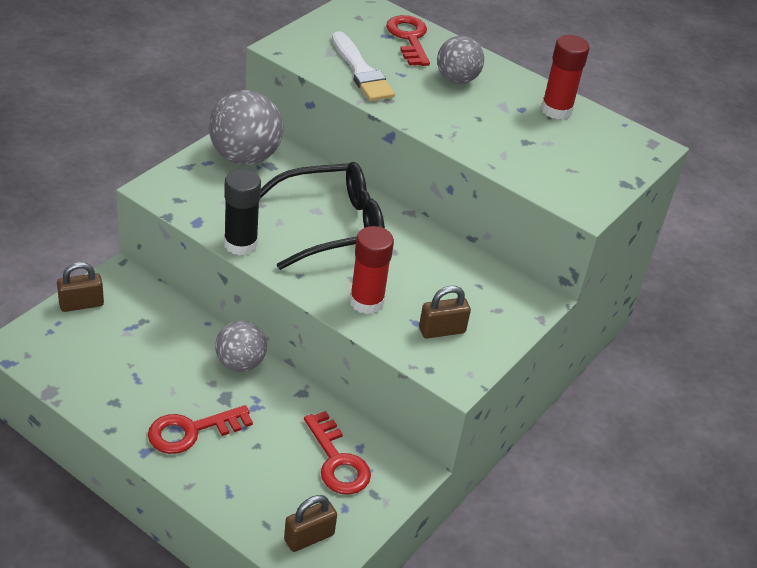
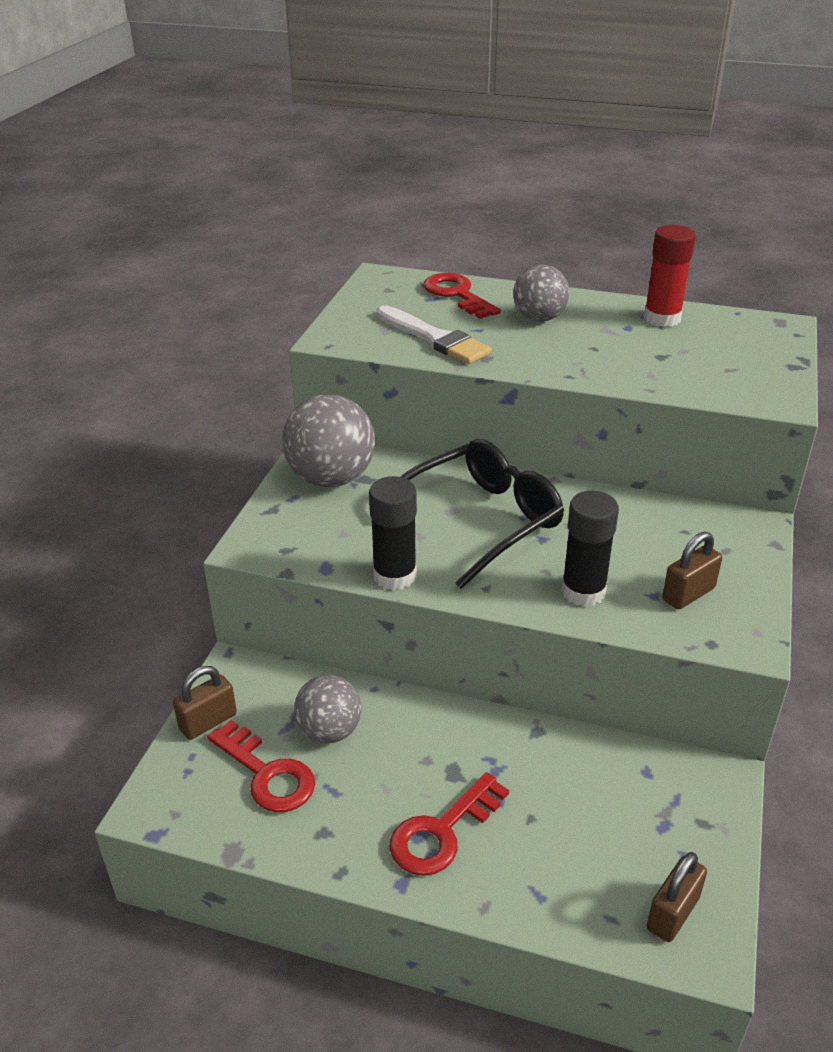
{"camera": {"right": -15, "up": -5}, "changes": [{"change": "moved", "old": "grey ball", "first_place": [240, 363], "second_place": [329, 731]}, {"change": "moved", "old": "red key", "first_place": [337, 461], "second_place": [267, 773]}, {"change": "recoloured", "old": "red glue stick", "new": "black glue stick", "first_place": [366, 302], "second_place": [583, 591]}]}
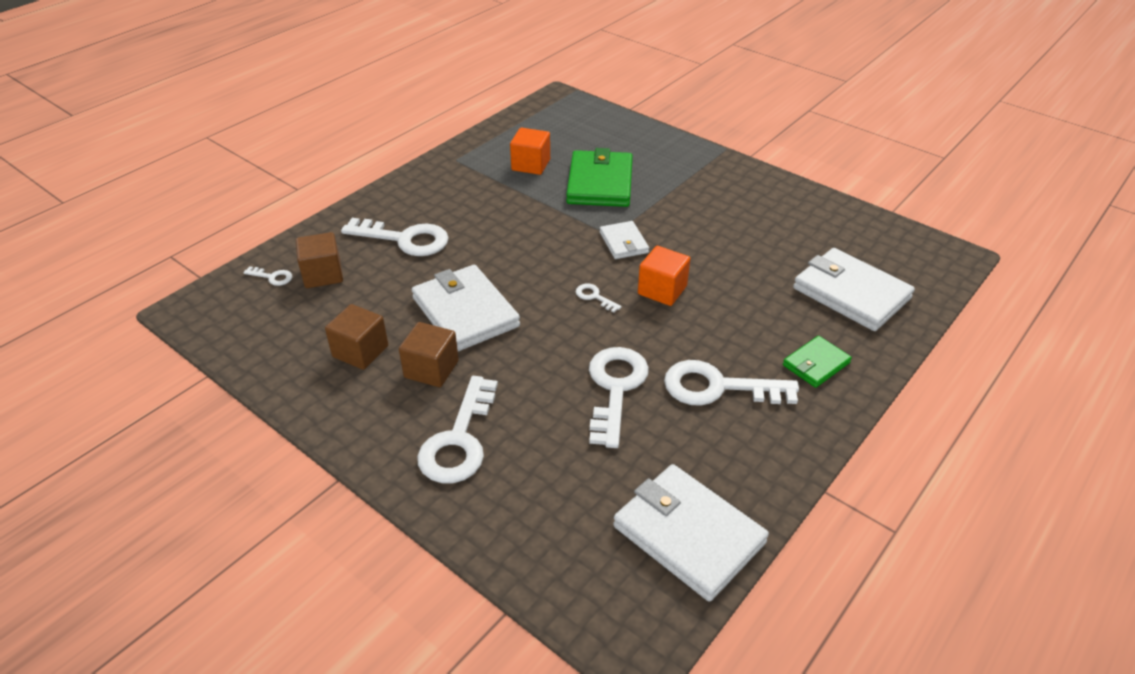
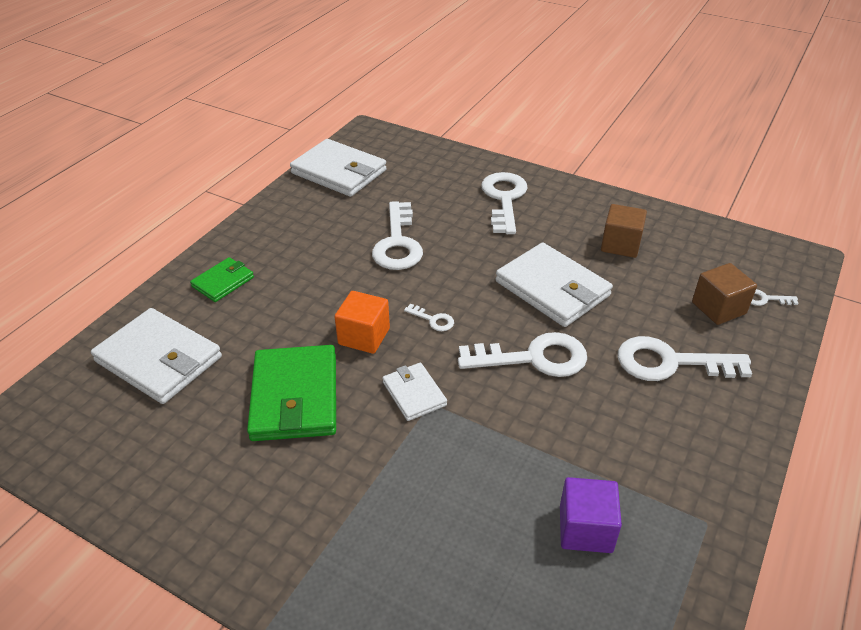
{"camera": {"right": 170, "up": 0}, "changes": [{"change": "removed", "old": "brown cube", "first_place": [431, 369]}, {"change": "moved", "old": "green wallet", "first_place": [600, 183], "second_place": [295, 397]}, {"change": "moved", "old": "white key", "first_place": [718, 387], "second_place": [533, 358]}, {"change": "recoloured", "old": "orange cube", "new": "purple cube", "first_place": [531, 165], "second_place": [585, 529]}]}
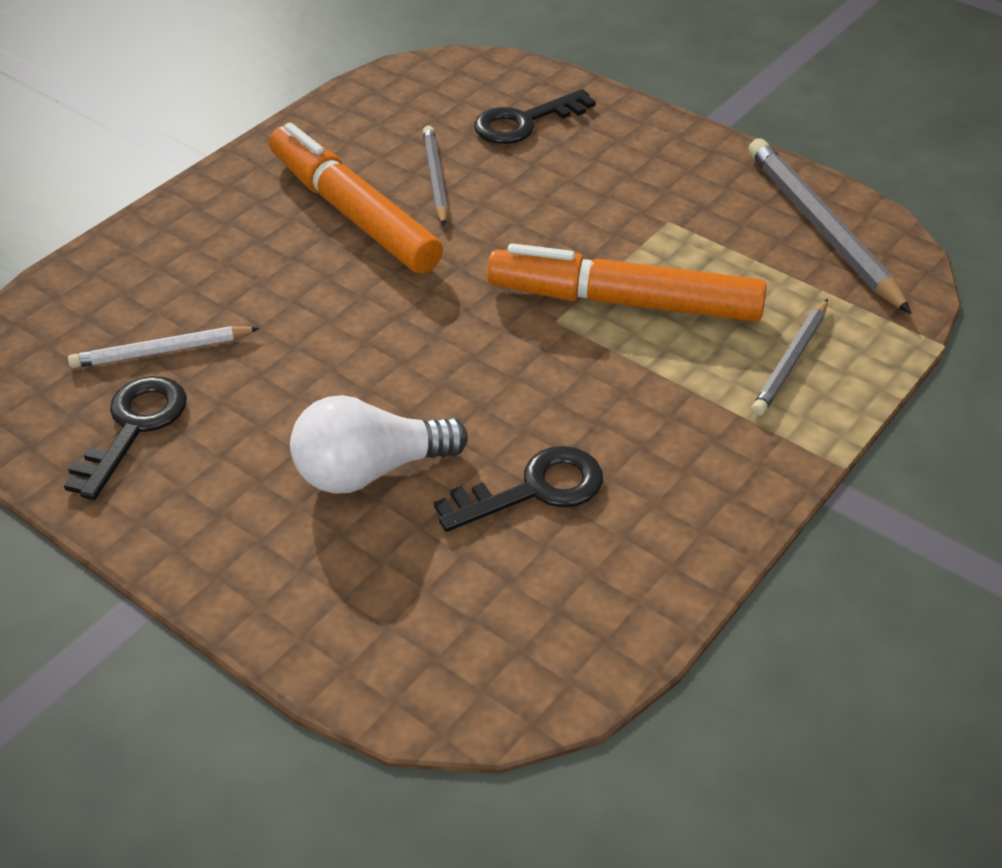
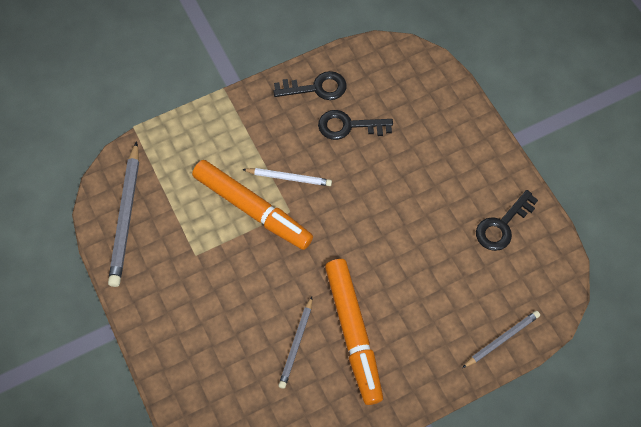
{"camera": {"right": -155, "up": 20}, "changes": [{"change": "removed", "old": "white light bulb", "first_place": [369, 470]}, {"change": "moved", "old": "white pencil", "first_place": [161, 351], "second_place": [289, 178]}, {"change": "moved", "old": "black key", "first_place": [524, 122], "second_place": [316, 88]}, {"change": "moved", "old": "grey pencil", "first_place": [791, 361], "second_place": [501, 339]}]}
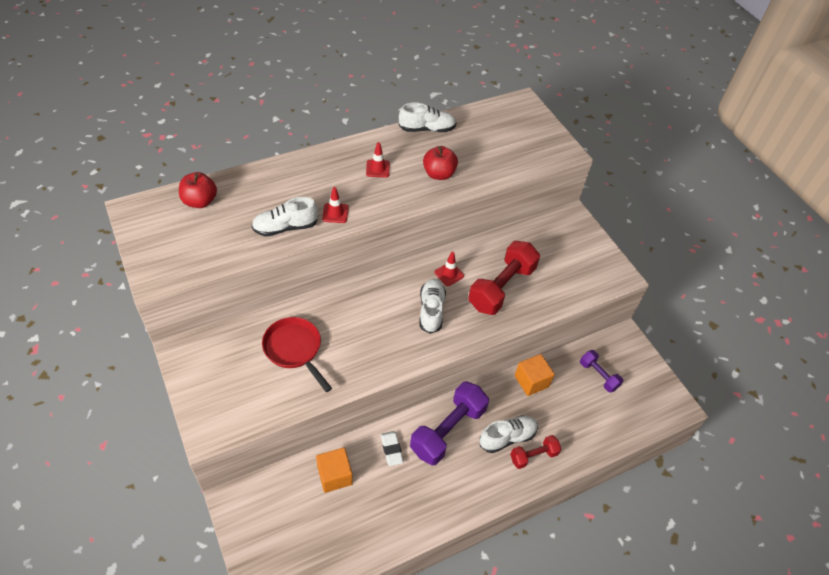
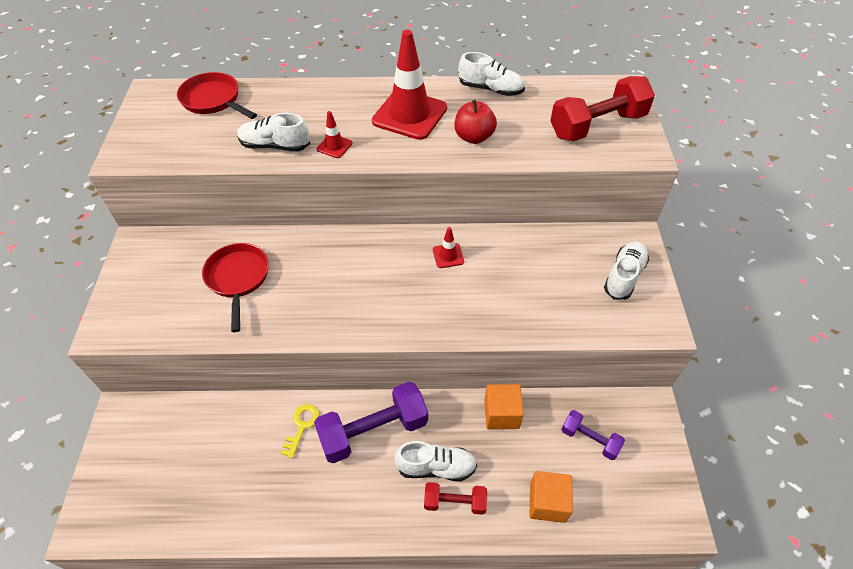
{"camera": {"right": 30, "up": 0}, "changes": [{"change": "moved", "old": "orange cube", "first_place": [334, 475], "second_place": [547, 502]}, {"change": "moved", "old": "white shoe", "first_place": [431, 310], "second_place": [624, 276]}, {"change": "moved", "old": "red dumbbell", "first_place": [501, 287], "second_place": [597, 125]}, {"change": "replaced", "old": "red apple", "new": "red pan", "first_place": [200, 201], "second_place": [213, 100]}, {"change": "replaced", "old": "white eraser", "new": "yellow key", "first_place": [391, 449], "second_place": [302, 426]}, {"change": "turned", "old": "purple dumbbell", "first_place": [598, 375], "second_place": [590, 439], "degrees": -45}, {"change": "resized", "old": "red traffic cone", "first_place": [378, 168], "second_place": [409, 115], "factor": 2.26}]}
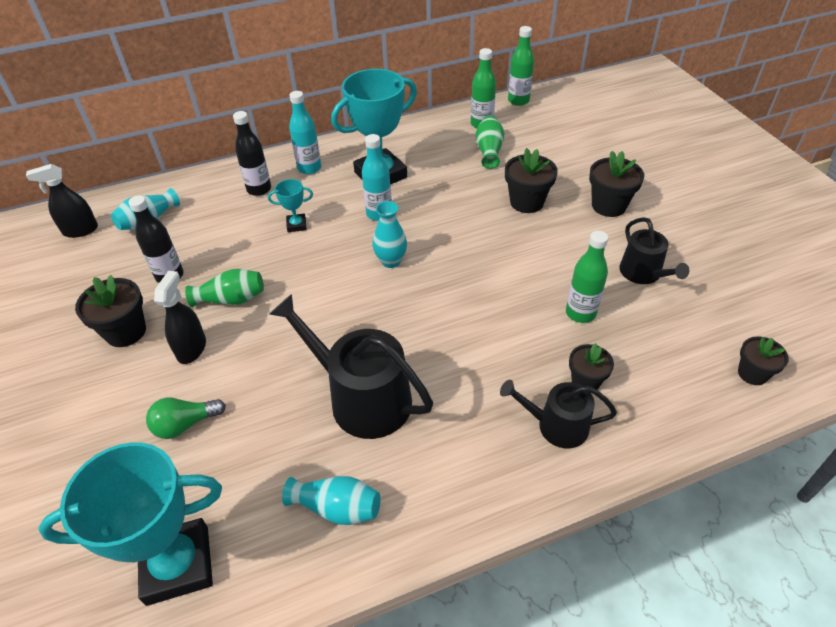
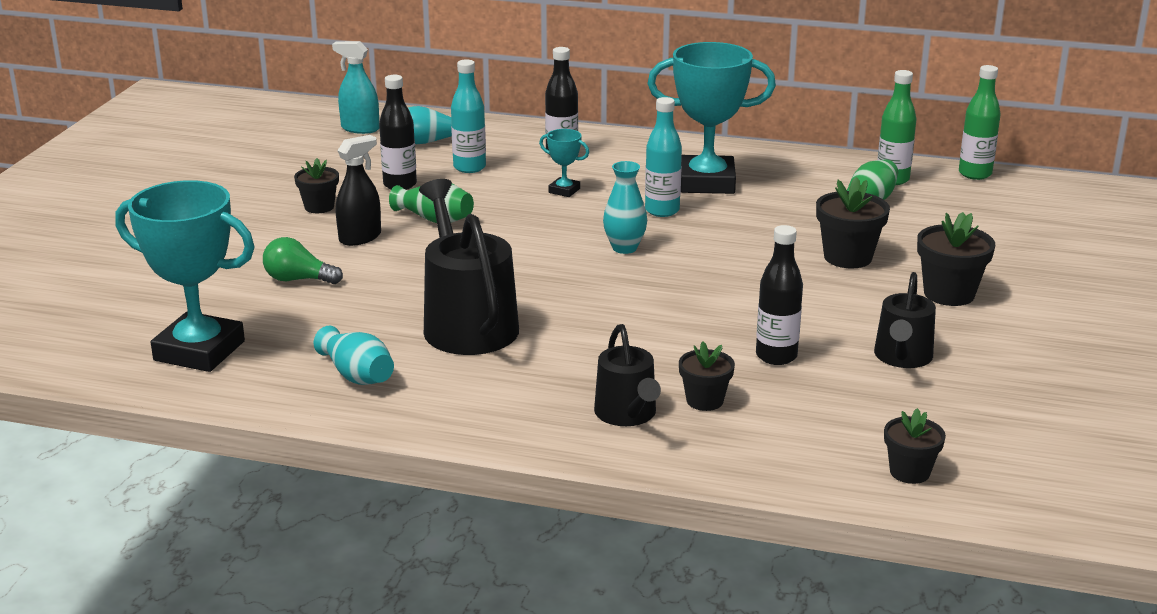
{"camera": {"right": 35, "up": -20}, "changes": [{"change": "moved", "old": "turquoise bottle", "first_place": [309, 168], "second_place": [469, 167]}, {"change": "recoloured", "old": "black spray bottle", "new": "turquoise spray bottle", "first_place": [80, 230], "second_place": [360, 128]}, {"change": "recoloured", "old": "green bottle", "new": "black bottle", "first_place": [580, 313], "second_place": [776, 356]}, {"change": "turned", "old": "black watering can", "first_place": [556, 425], "second_place": [627, 414], "degrees": -150}, {"change": "resized", "old": "black flower pot", "first_place": [125, 332], "second_place": [319, 207], "factor": 0.65}]}
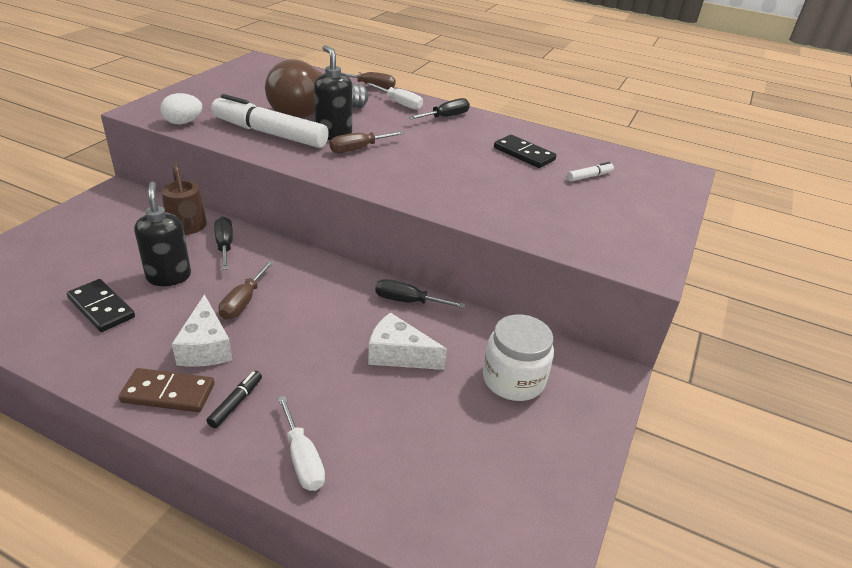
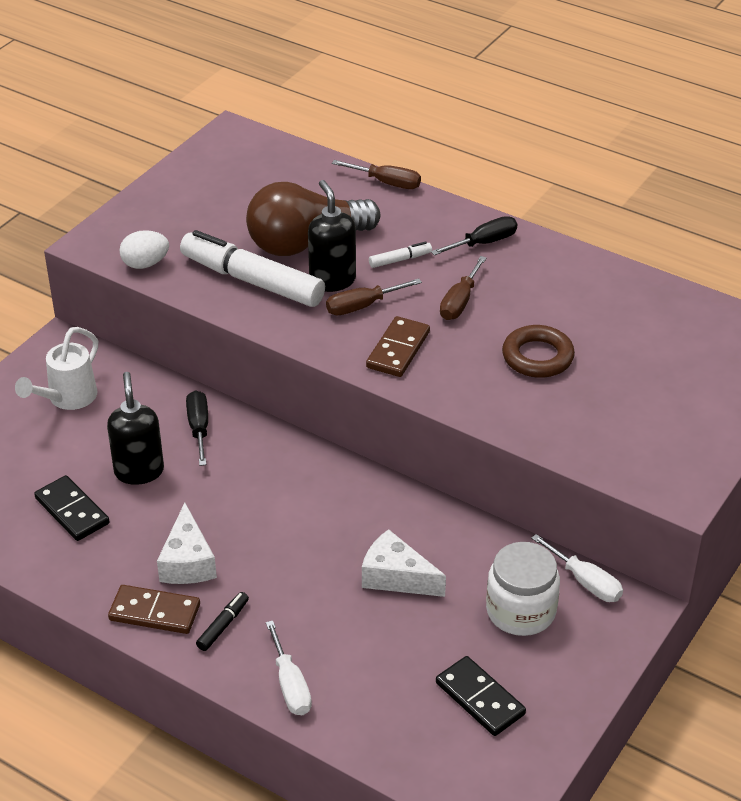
{"camera": {"right": 10, "up": 5}, "changes": [{"change": "removed", "old": "brown watering can", "first_place": [187, 228]}, {"change": "removed", "old": "black screwdriver", "first_place": [408, 301]}, {"change": "added", "new": "white watering can", "second_place": [67, 398]}, {"change": "added", "new": "brown domino", "second_place": [398, 350]}, {"change": "added", "new": "brown ring", "second_place": [537, 357]}, {"change": "moved", "old": "brown screwdriver", "first_place": [243, 302], "second_place": [460, 302]}, {"change": "moved", "old": "white screwdriver", "first_place": [400, 103], "second_place": [585, 582]}, {"change": "moved", "old": "black domino", "first_place": [523, 154], "second_place": [479, 699]}, {"change": "moved", "old": "white marker", "first_place": [589, 176], "second_place": [400, 260]}]}
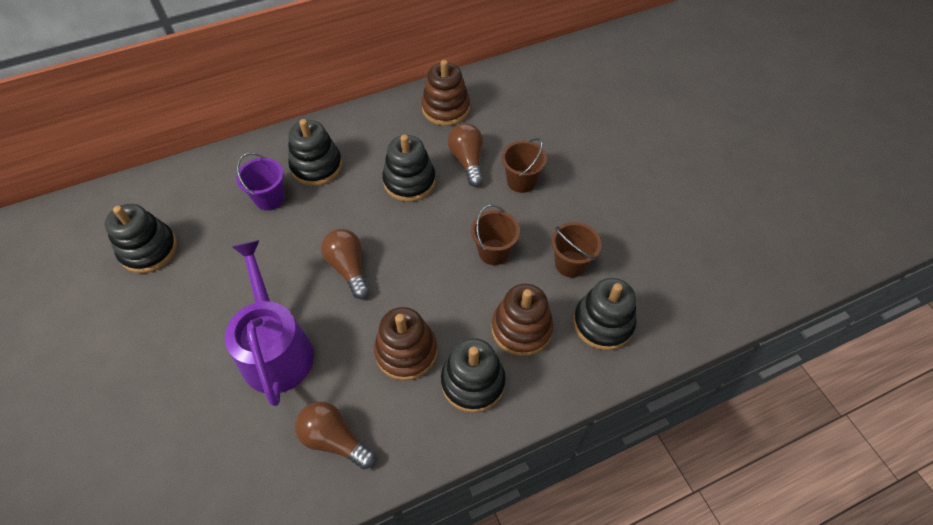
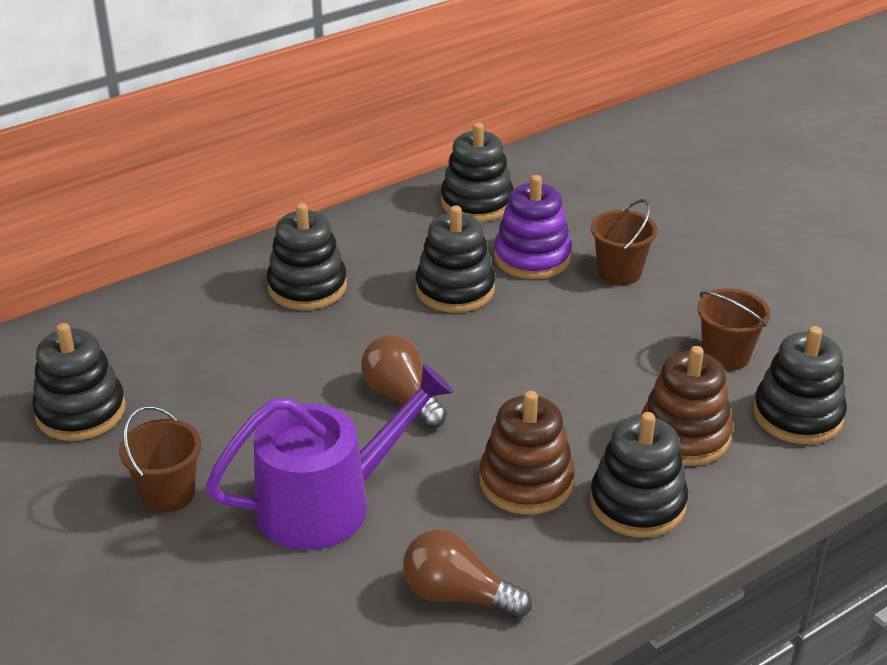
{"camera": {"right": -10, "up": -20}, "changes": [{"change": "removed", "old": "purple bucket", "first_place": [269, 198]}, {"change": "moved", "old": "brown bucket", "first_place": [493, 252], "second_place": [168, 493]}, {"change": "replaced", "old": "brown light bulb", "new": "purple stacking toy", "first_place": [467, 161], "second_place": [532, 257]}, {"change": "recoloured", "old": "brown stacking toy", "new": "black stacking toy", "first_place": [446, 108], "second_place": [477, 202]}, {"change": "turned", "old": "purple watering can", "first_place": [276, 349], "second_place": [327, 503], "degrees": 90}]}
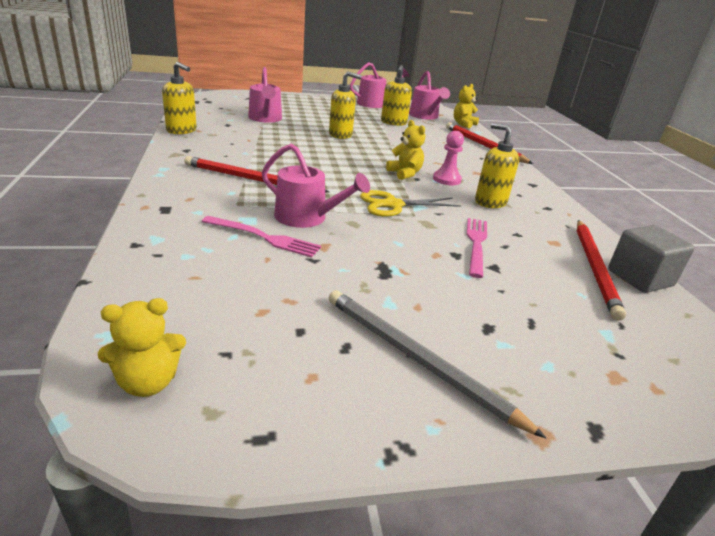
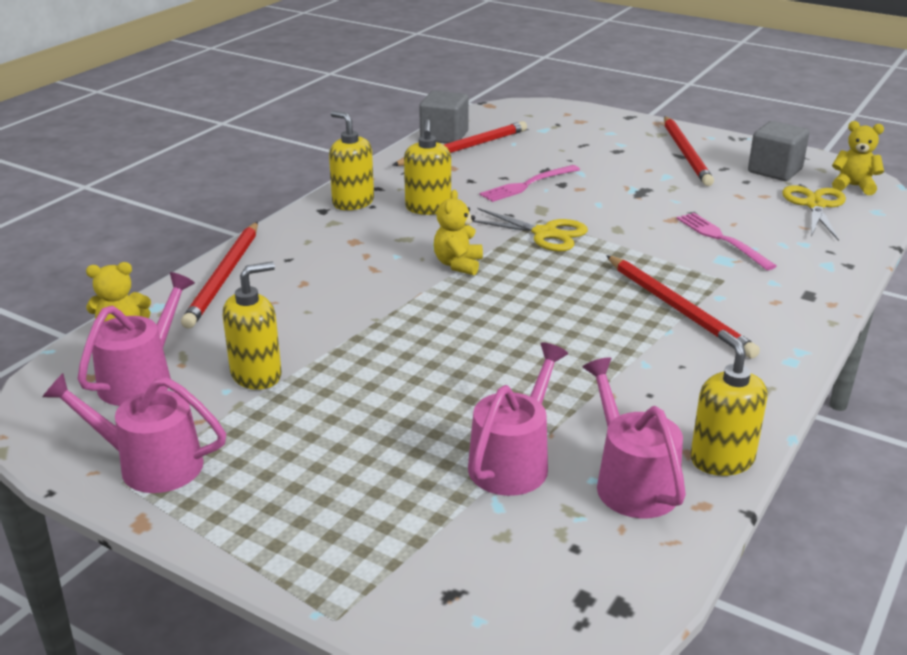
{"camera": {"right": -135, "up": 0}, "changes": [{"change": "removed", "old": "pink pawn", "first_place": [446, 179]}, {"change": "added", "new": "grey cube", "second_place": [774, 171]}, {"change": "added", "new": "yellow scissors", "second_place": [814, 205]}, {"change": "moved", "old": "pink watering can", "first_place": [306, 218], "second_place": [631, 482]}, {"change": "moved", "old": "yellow soap dispenser", "first_place": [340, 135], "second_place": [353, 202]}, {"change": "recoloured", "old": "grey pencil", "new": "red pencil", "first_place": [416, 359], "second_place": [686, 153]}]}
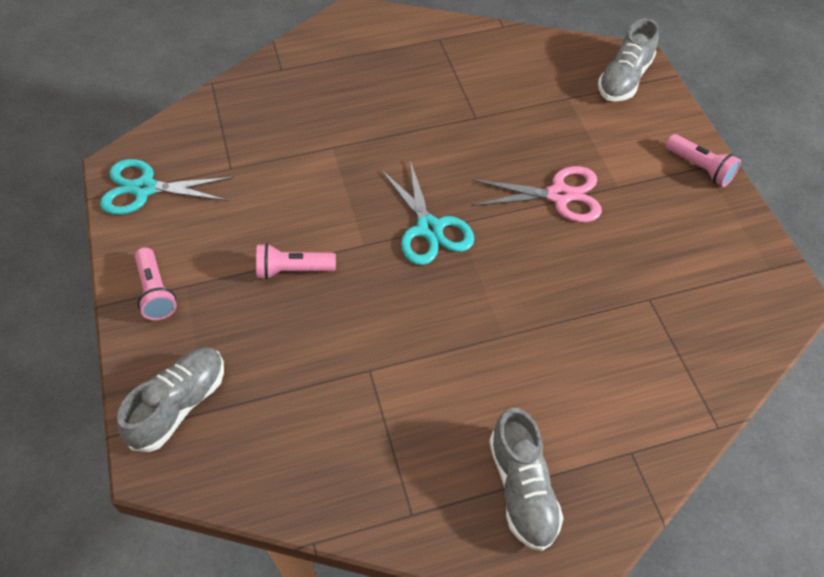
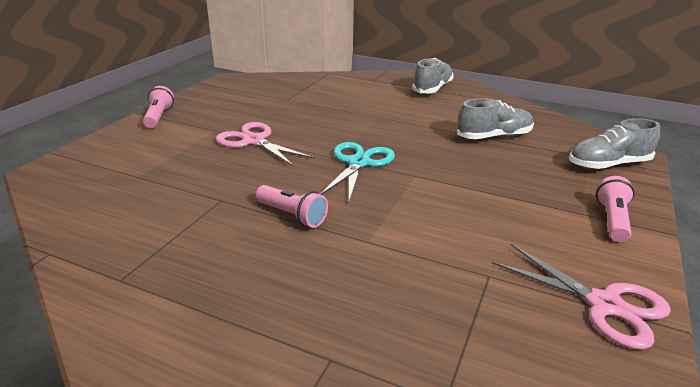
{"camera": {"right": -140, "up": -25}, "changes": [{"change": "moved", "old": "pink flashlight", "first_place": [293, 270], "second_place": [292, 215]}, {"change": "moved", "old": "grey shoe", "first_place": [624, 79], "second_place": [494, 137]}, {"change": "recoloured", "old": "turquoise scissors", "new": "pink scissors", "first_place": [145, 188], "second_place": [604, 305]}]}
